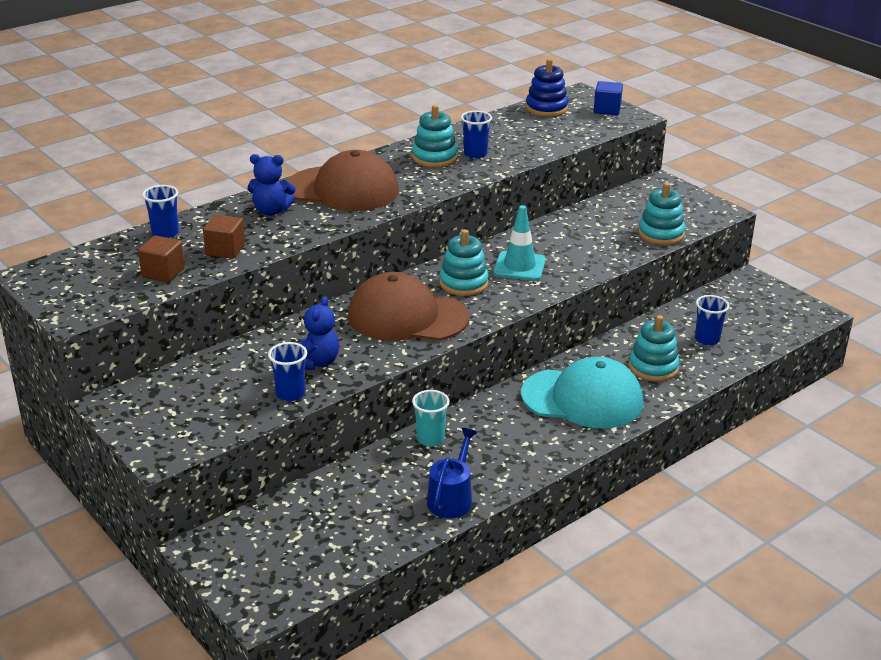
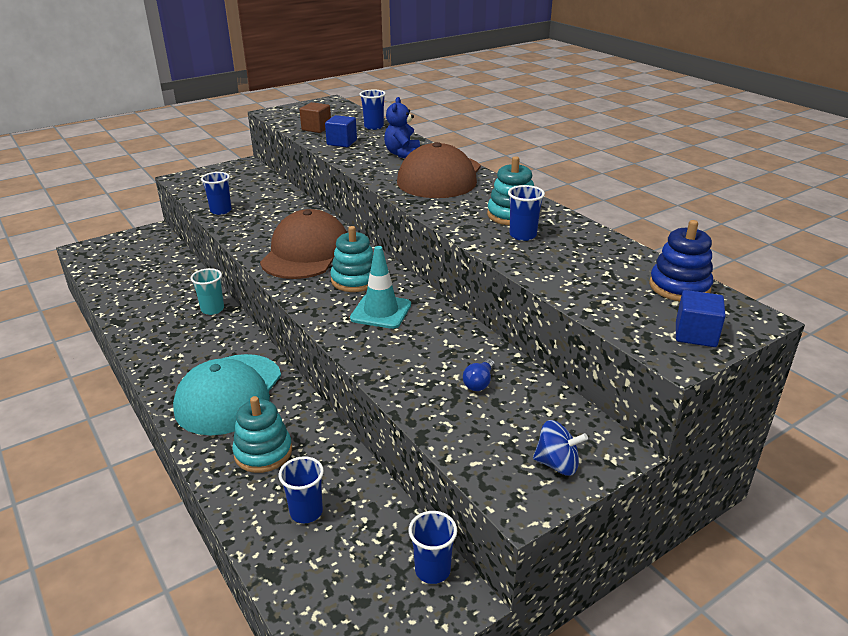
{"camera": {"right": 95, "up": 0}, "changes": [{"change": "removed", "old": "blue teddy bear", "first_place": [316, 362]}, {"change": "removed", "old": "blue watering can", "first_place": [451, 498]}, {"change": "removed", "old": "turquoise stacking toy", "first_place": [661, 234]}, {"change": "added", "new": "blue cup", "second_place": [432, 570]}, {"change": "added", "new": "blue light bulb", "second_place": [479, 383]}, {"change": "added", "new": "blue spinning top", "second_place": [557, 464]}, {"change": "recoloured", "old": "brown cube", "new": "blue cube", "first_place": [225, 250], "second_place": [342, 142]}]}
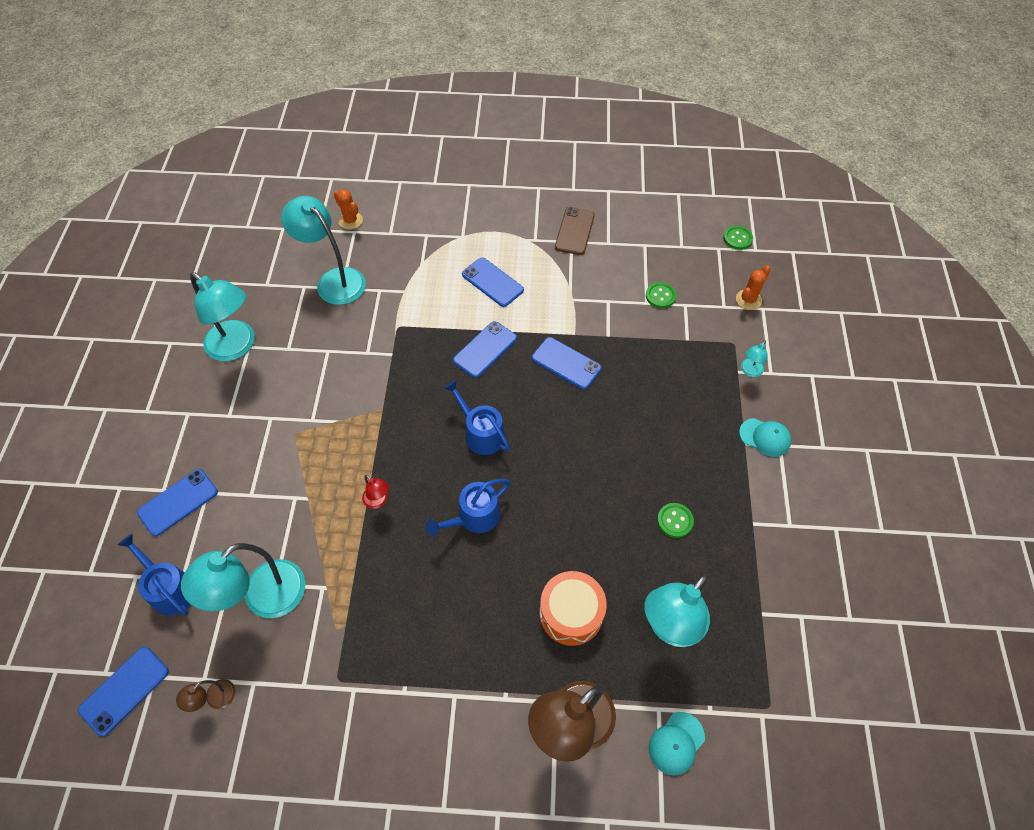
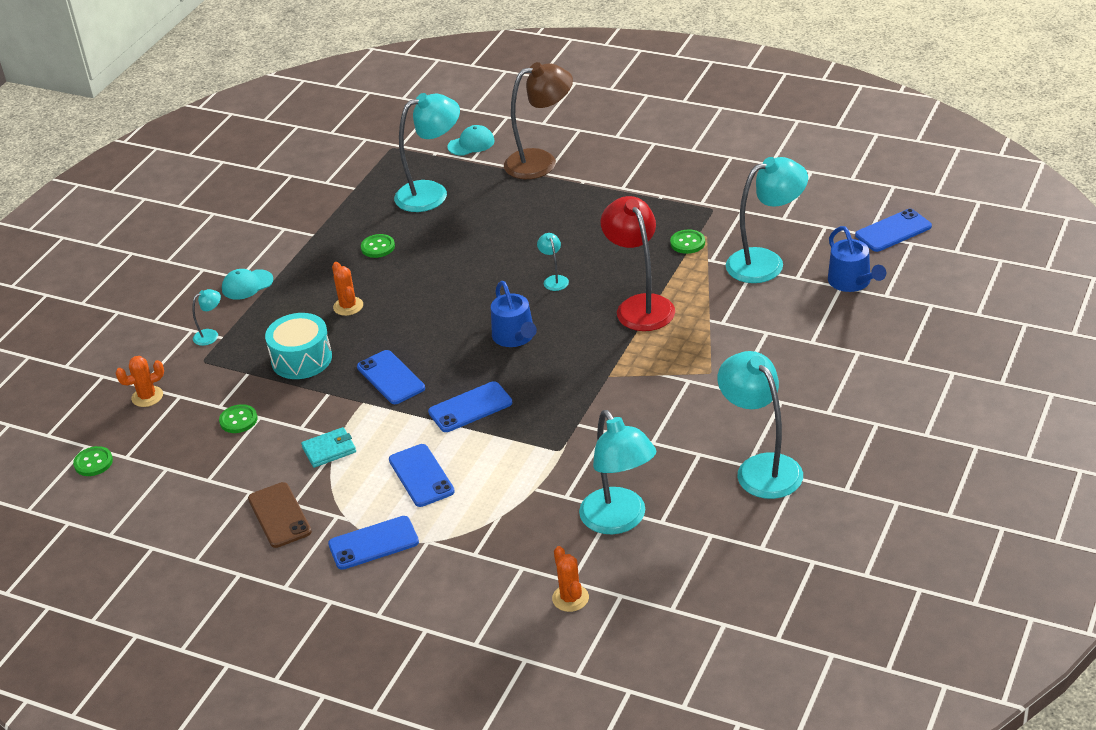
{"camera": {"right": -155, "up": -20}, "changes": [{"change": "removed", "old": "brown lamp", "first_place": [215, 699]}, {"change": "removed", "old": "orange drum", "first_place": [571, 613]}, {"change": "added", "new": "turquoise drum", "second_place": [301, 359]}, {"change": "added", "new": "turquoise wallet", "second_place": [329, 450]}, {"change": "added", "new": "orange cactus", "second_place": [348, 306]}, {"change": "added", "new": "green button", "second_place": [687, 243]}, {"change": "moved", "old": "blue phone", "first_place": [178, 502], "second_place": [373, 543]}, {"change": "replaced", "old": "blue watering can", "new": "turquoise lamp", "first_place": [474, 517], "second_place": [554, 280]}, {"change": "turned", "old": "brown phone", "first_place": [575, 231], "second_place": [279, 515], "degrees": -60}, {"change": "turned", "old": "turquoise cap", "first_place": [765, 437], "second_place": [247, 285], "degrees": -75}, {"change": "resized", "old": "red lamp", "first_place": [378, 501], "second_place": [640, 305], "factor": 2.25}]}
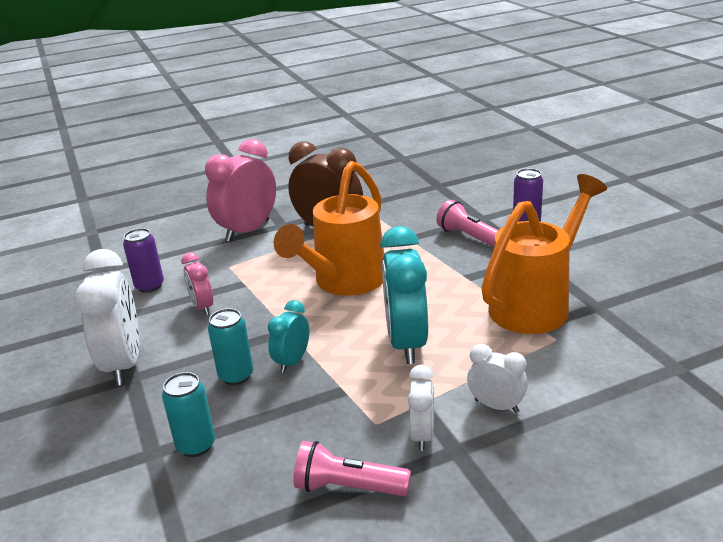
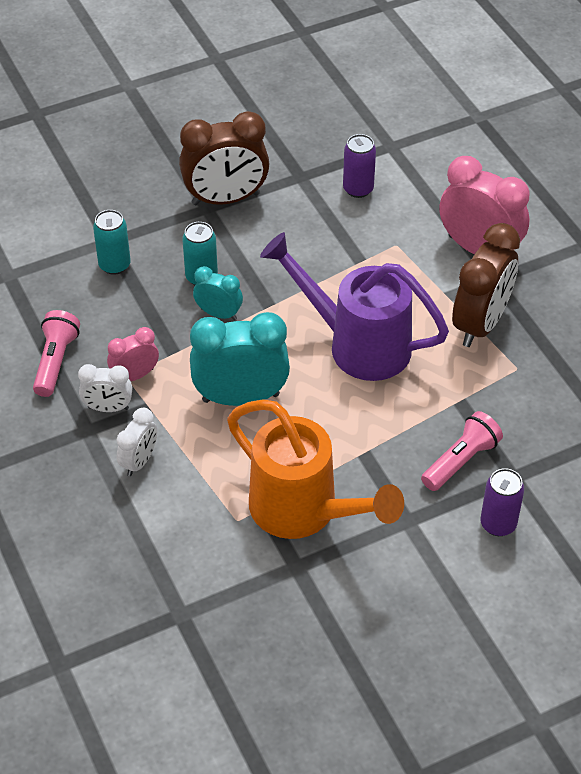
{"camera": {"right": 85, "up": 20}, "changes": [{"change": "moved", "old": "pink clock", "first_place": [202, 307], "second_place": [135, 375]}, {"change": "recoloured", "old": "white clock", "new": "brown clock", "first_place": [124, 364], "second_place": [226, 199]}, {"change": "recoloured", "old": "orange watering can", "new": "purple watering can", "first_place": [344, 282], "second_place": [357, 344]}]}
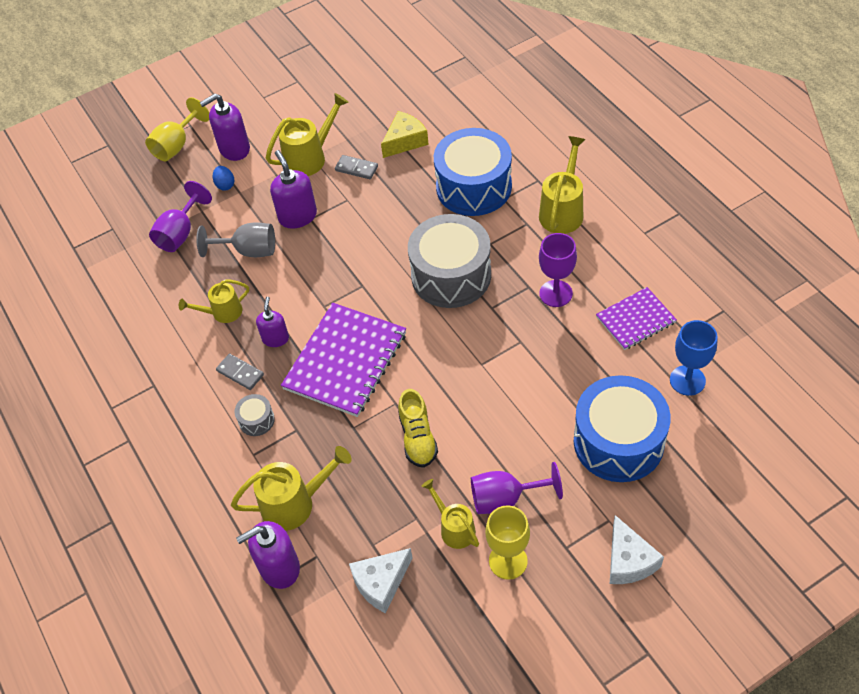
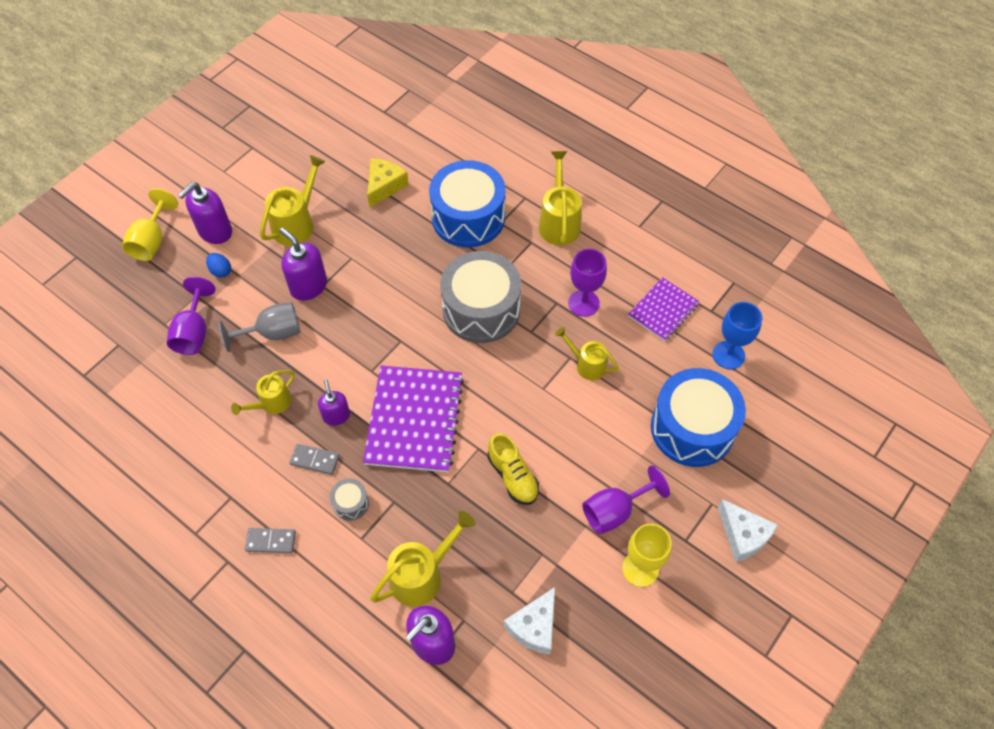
{"camera": {"right": -25, "up": 5}, "changes": [{"change": "moved", "old": "grey domino", "first_place": [356, 169], "second_place": [271, 541]}, {"change": "moved", "old": "yellow watering can", "first_place": [454, 528], "second_place": [586, 364]}]}
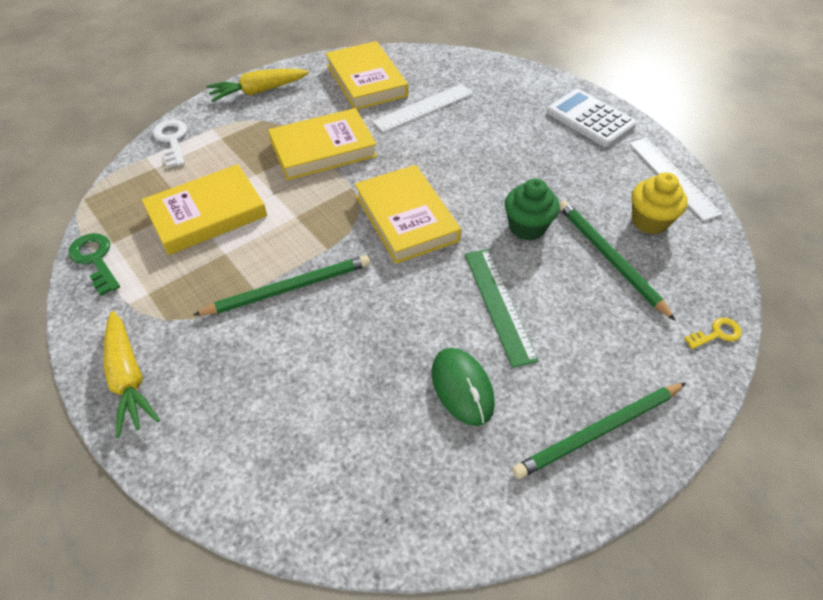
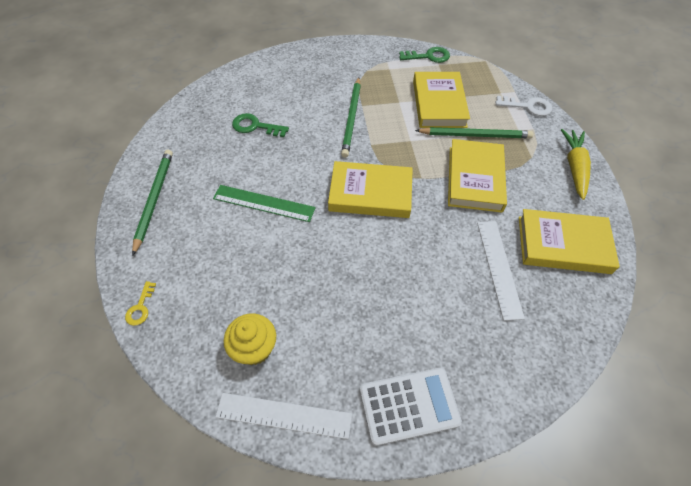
{"camera": {"right": 120, "up": 5}, "changes": [{"change": "removed", "old": "yellow carrot", "first_place": [128, 378]}, {"change": "removed", "old": "green mouse", "first_place": [462, 388]}, {"change": "removed", "old": "green cupcake", "first_place": [527, 227]}, {"change": "added", "new": "green key", "second_place": [255, 126]}, {"change": "moved", "old": "green pencil", "first_place": [609, 258], "second_place": [475, 135]}]}
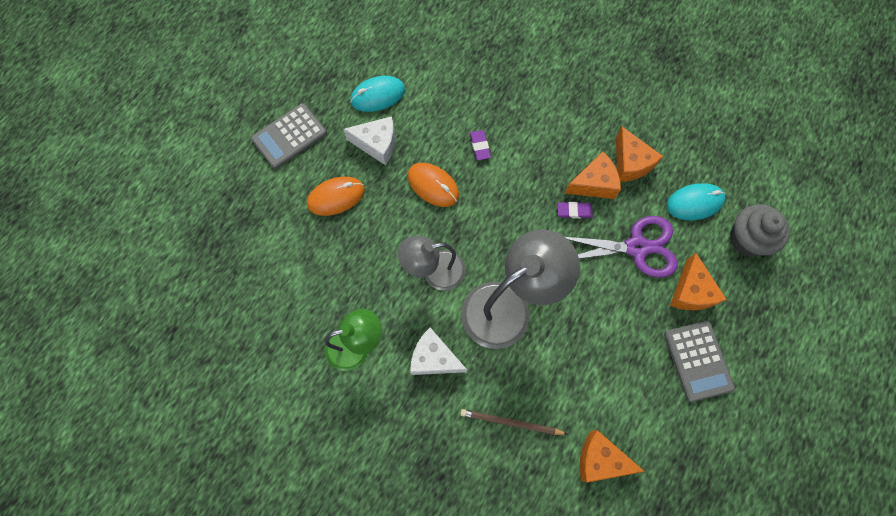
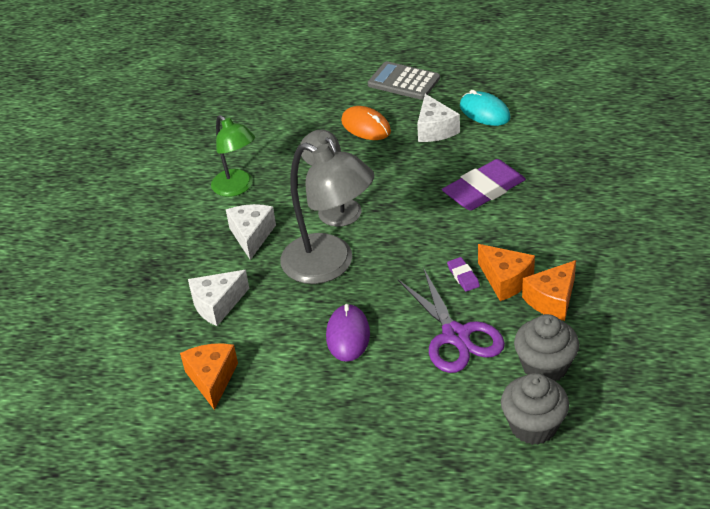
{"camera": {"right": 70, "up": -30}, "changes": [{"change": "removed", "old": "orange mouse", "first_place": [433, 185]}, {"change": "removed", "old": "grey calculator", "first_place": [697, 361]}, {"change": "removed", "old": "orange cheese", "first_place": [691, 292]}, {"change": "added", "new": "purple mouse", "second_place": [348, 335]}, {"change": "replaced", "old": "brown pencil", "new": "white cheese", "first_place": [511, 422], "second_place": [217, 305]}, {"change": "replaced", "old": "turquoise mouse", "new": "grey cupcake", "first_place": [694, 203], "second_place": [545, 366]}, {"change": "resized", "old": "purple eraser", "first_place": [480, 146], "second_place": [484, 190], "factor": 2.23}]}
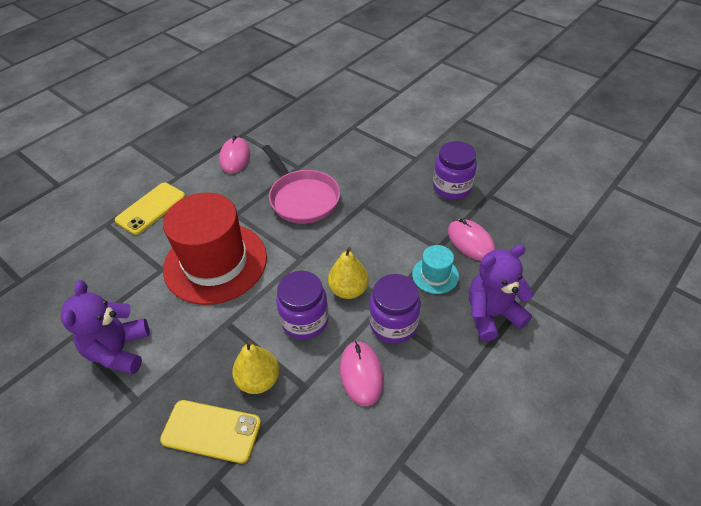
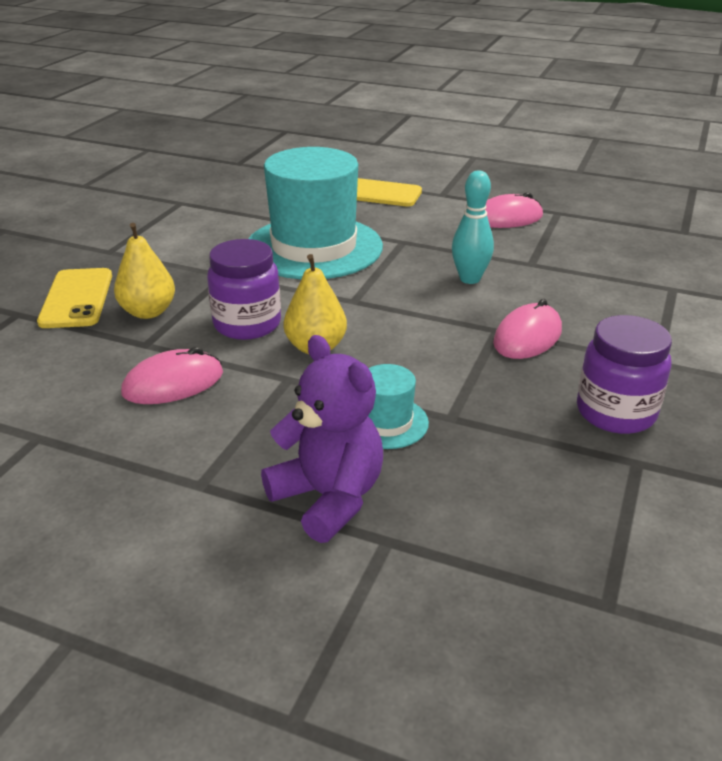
{"camera": {"right": 70, "up": -15}, "changes": [{"change": "removed", "old": "purple teddy bear", "first_place": [119, 350]}, {"change": "removed", "old": "purple jar", "first_place": [393, 324]}, {"change": "moved", "old": "pink mouse", "first_place": [471, 241], "second_place": [527, 337]}, {"change": "replaced", "old": "pink pan", "new": "turquoise bowling pin", "first_place": [302, 198], "second_place": [470, 279]}, {"change": "recoloured", "old": "red hat", "new": "turquoise hat", "first_place": [215, 262], "second_place": [314, 247]}]}
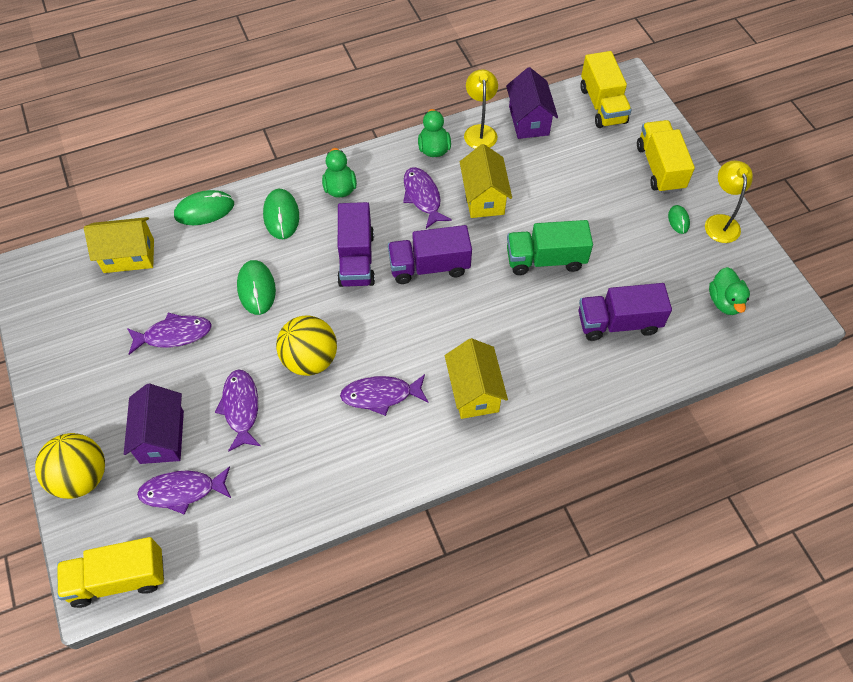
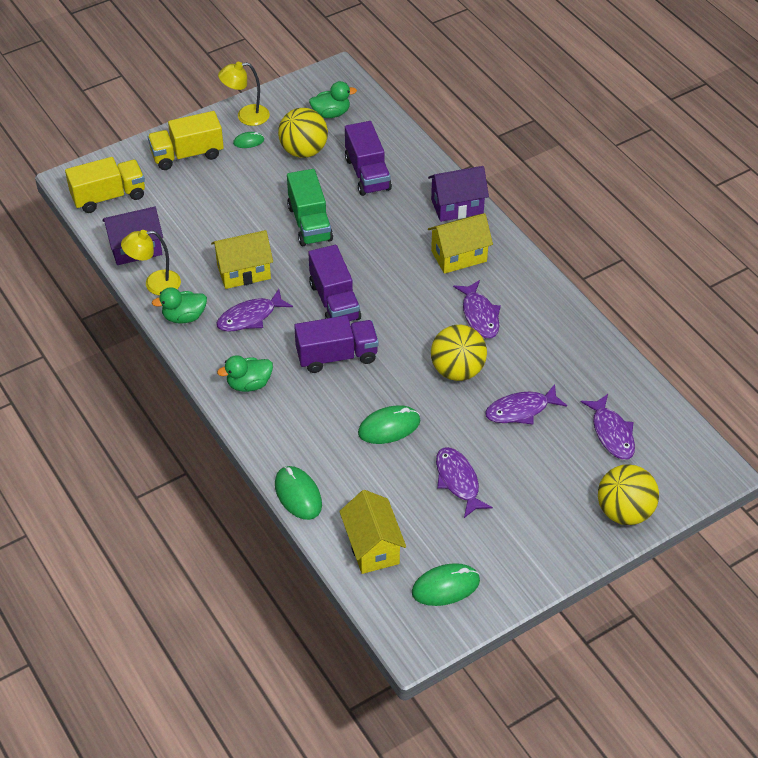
{"camera": {"right": -100, "up": -10}, "changes": [{"change": "removed", "old": "yellow truck", "first_place": [118, 578]}, {"change": "added", "new": "yellow ball", "second_place": [304, 151]}, {"change": "moved", "old": "purple house", "first_place": [162, 437], "second_place": [457, 206]}, {"change": "moved", "old": "green mouse", "first_place": [281, 215], "second_place": [445, 586]}]}
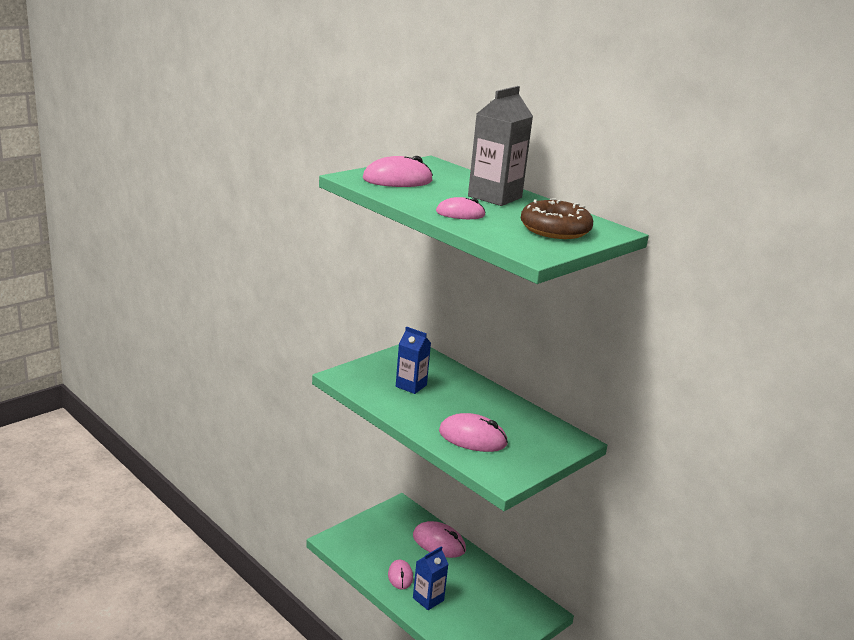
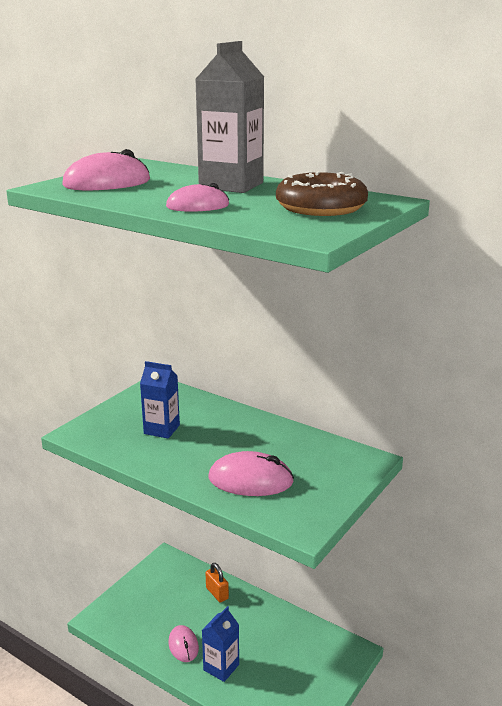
{"camera": {"right": -10, "up": 0}, "changes": [{"change": "replaced", "old": "pink mouse", "new": "orange padlock", "first_place": [439, 543], "second_place": [217, 593]}]}
